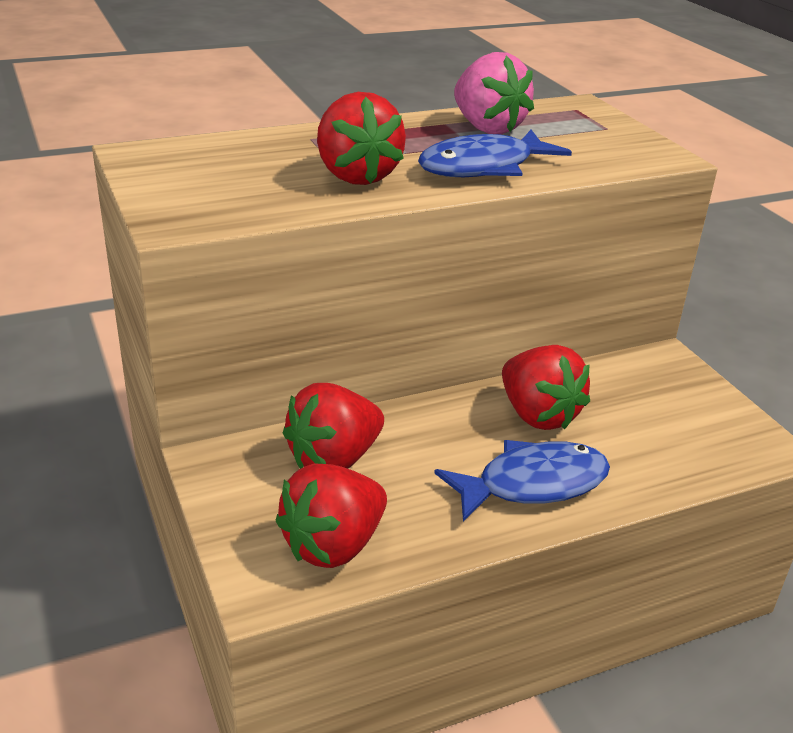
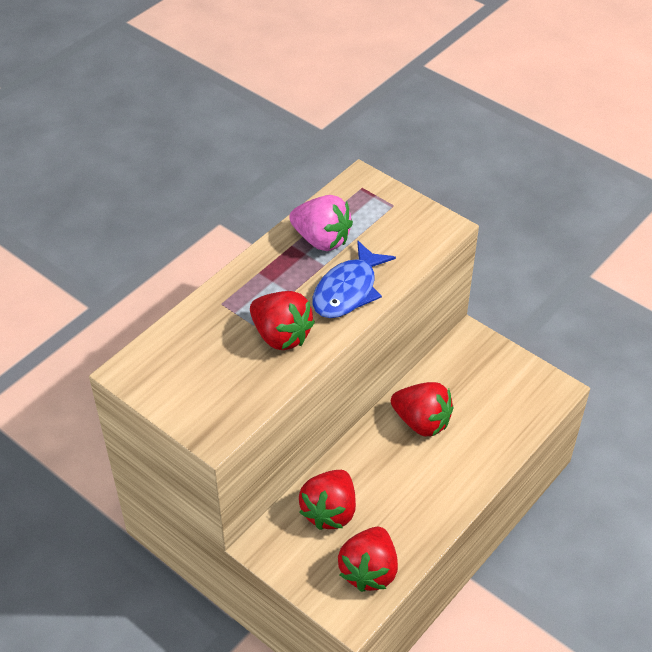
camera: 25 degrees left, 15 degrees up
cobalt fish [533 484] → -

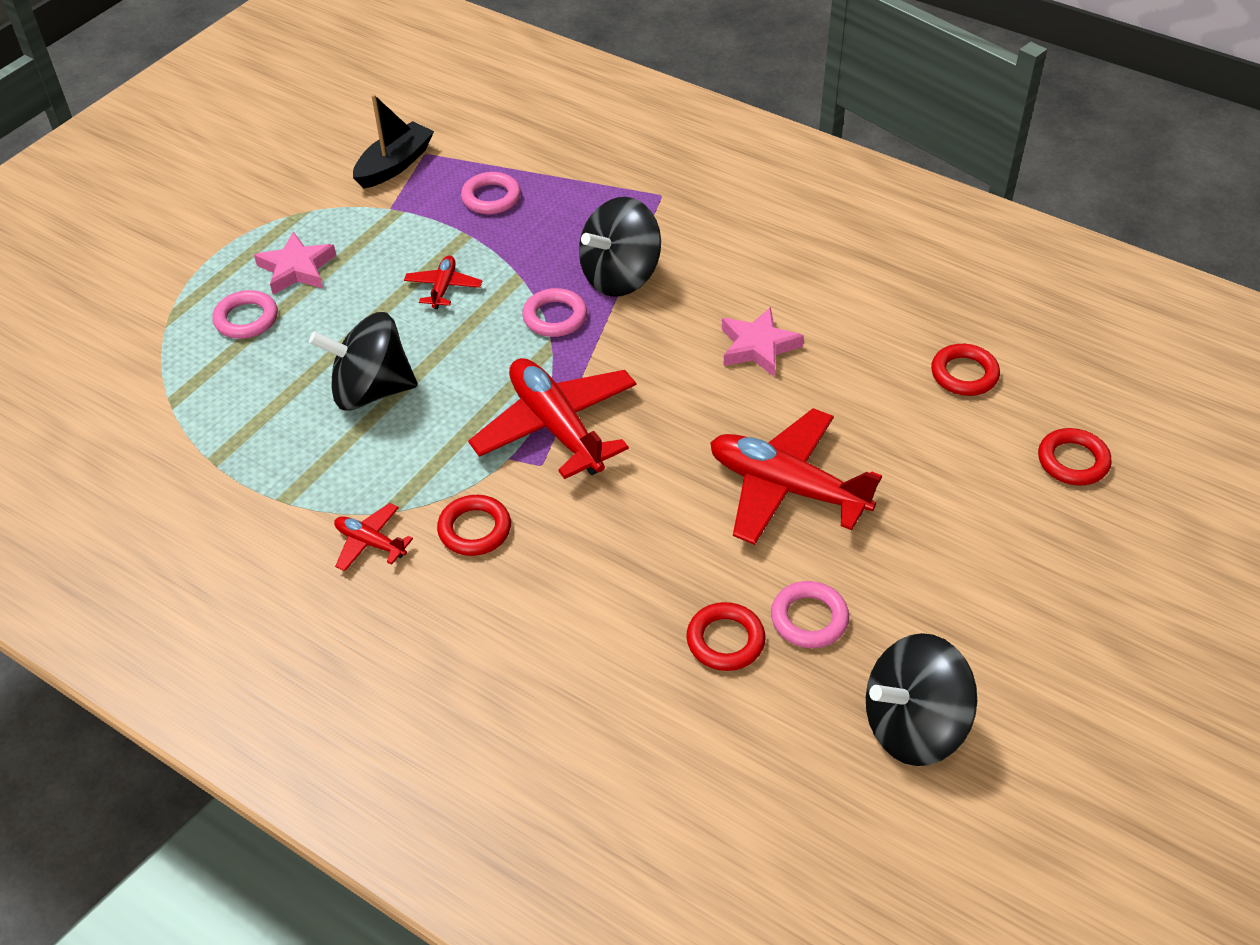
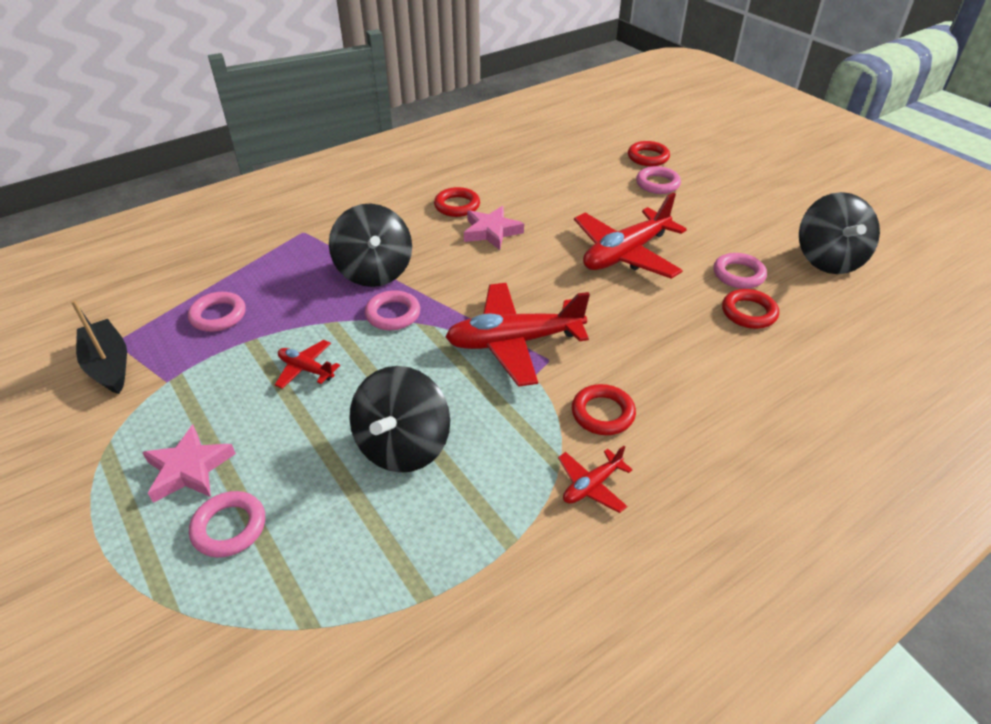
camera: 70 degrees left, 5 degrees down
scarlet hoop [964 374] → scarlet hoop [457 206], relocated
- → rose-pink hoop [657 184]

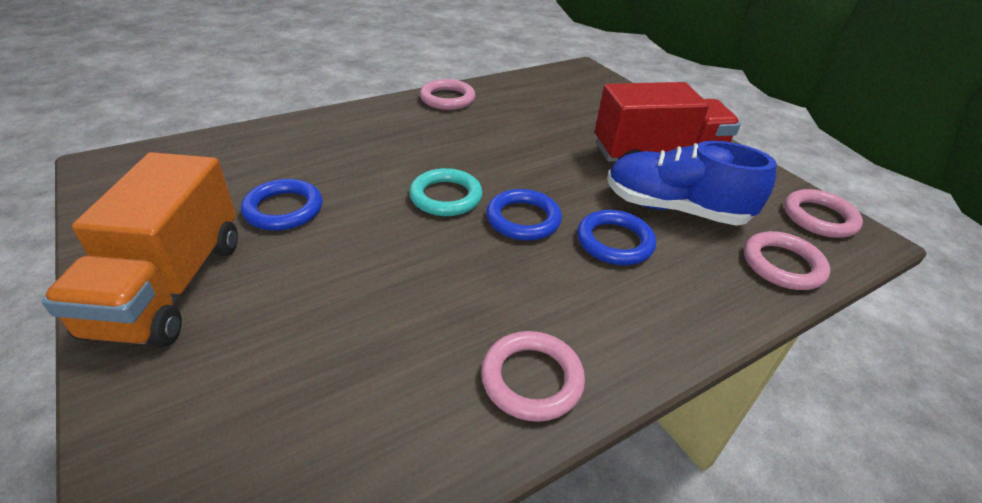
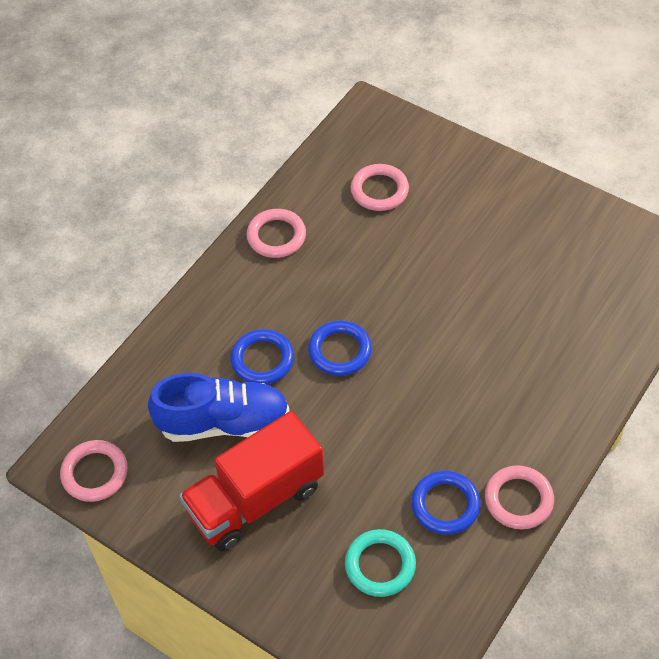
camera: 160 degrees right, 15 degrees up
orange-coloured toy truck [170 286] → -
cobalt hoop [283 209] → cobalt hoop [445 505], relocated
turquoise hoop [446 197] → turquoise hoop [380 565], relocated
rose-pink hoop [782 265] → rose-pink hoop [379 190], relocated

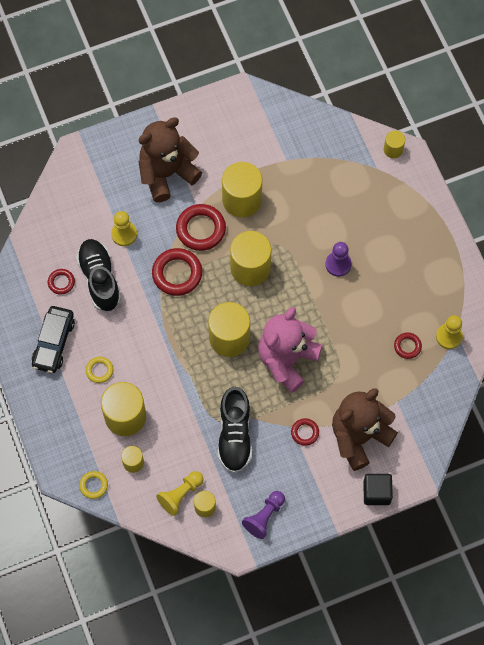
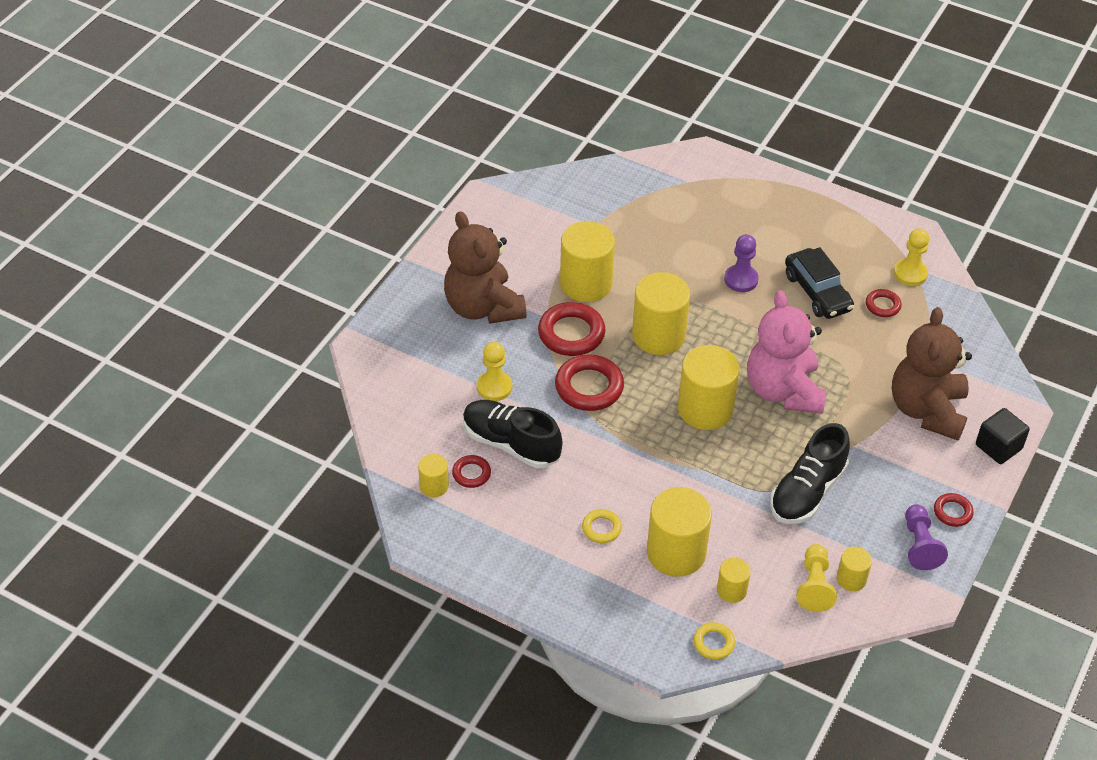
camera: 40 degrees left, 20 degrees down
ebony toy car [53 343] → ebony toy car [817 292], relocated
dark brown teddy [167 173] → dark brown teddy [483 307], 45 degrees counterclockwise
ebony sneaker [235 435] → ebony sneaker [807 492], 75 degrees clockwise
scarlet hoop [305 432] → scarlet hoop [952 512], relocated
bright yellow cylinder shape [393 149] → bright yellow cylinder shape [434 486], relocated

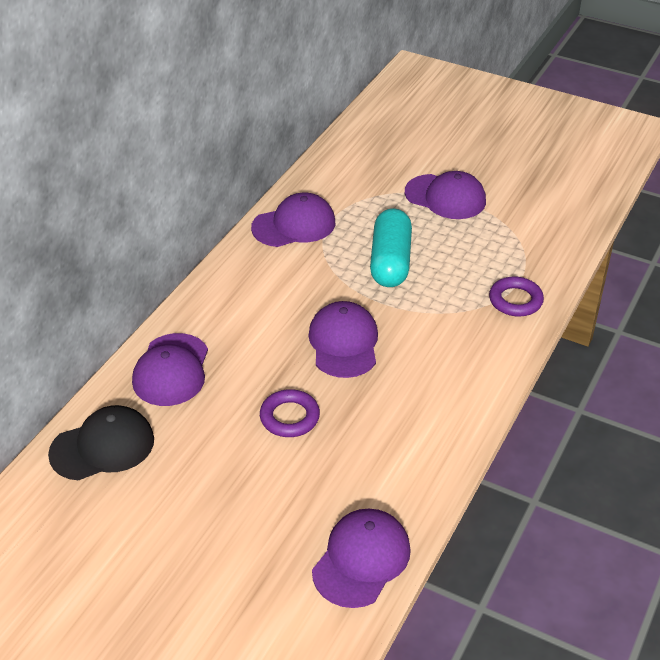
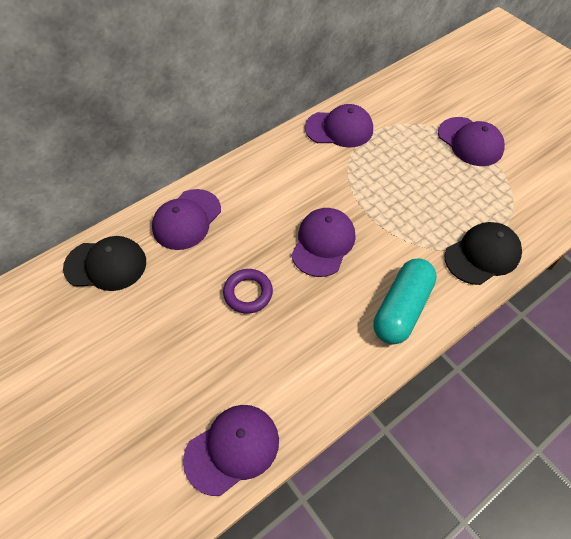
camera: 25 degrees right, 15 degrees up
turquoise pill [390 261] → turquoise pill [401 308], relocated
royal purple hoop [515 300] → ebony peaked cap [482 255]

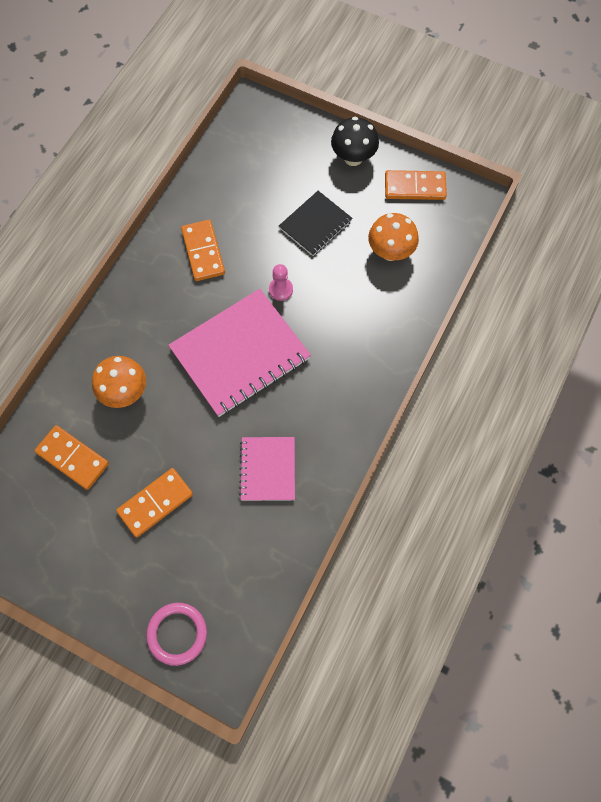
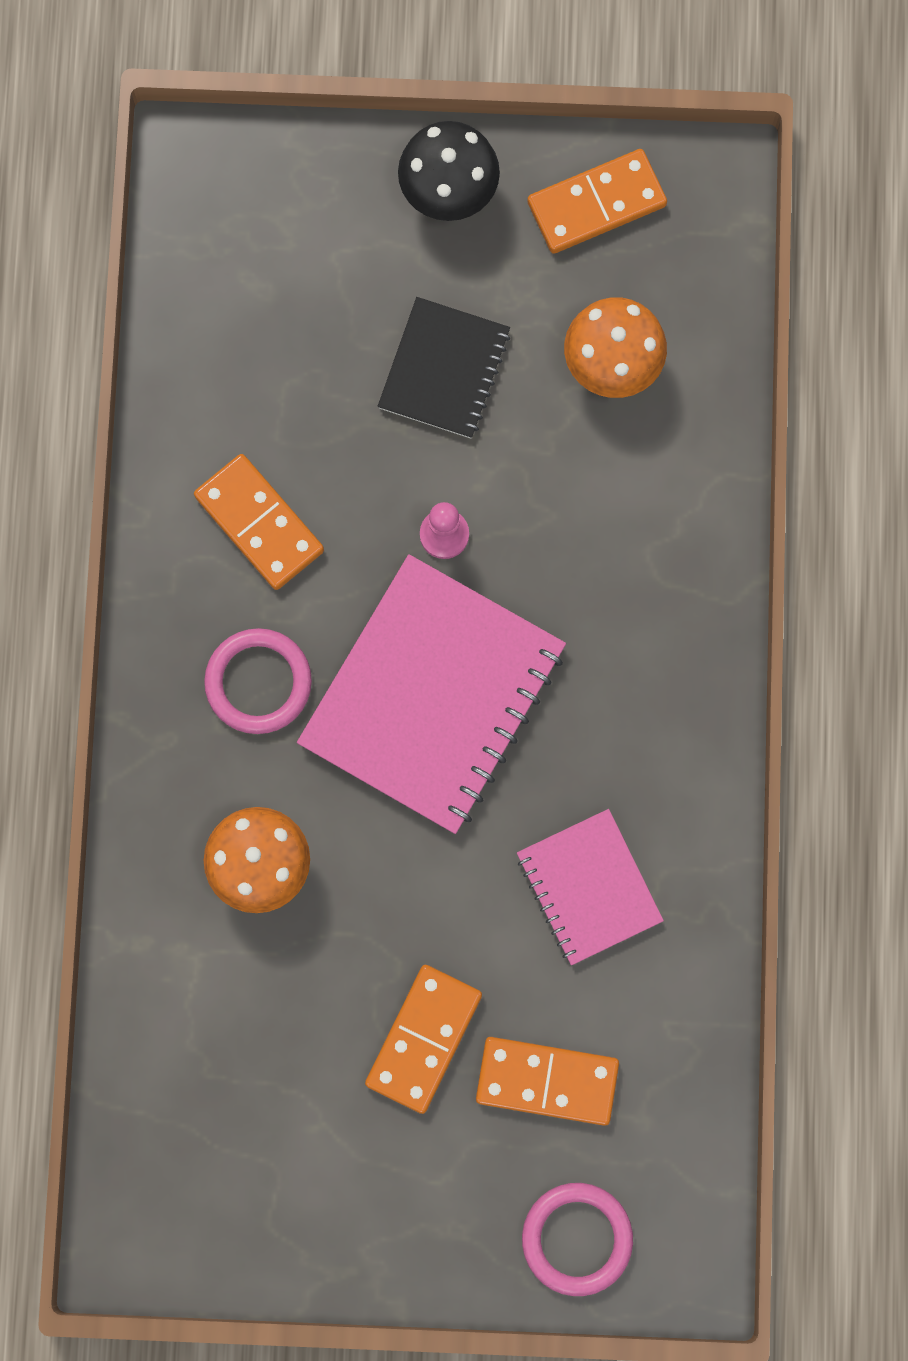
camera: 25 degrees left, 10 degrees up
orange-coloured domino piece [73 458] → orange-coloured domino piece [547 1080], relocated
- → rose-pink hoop [258 682]

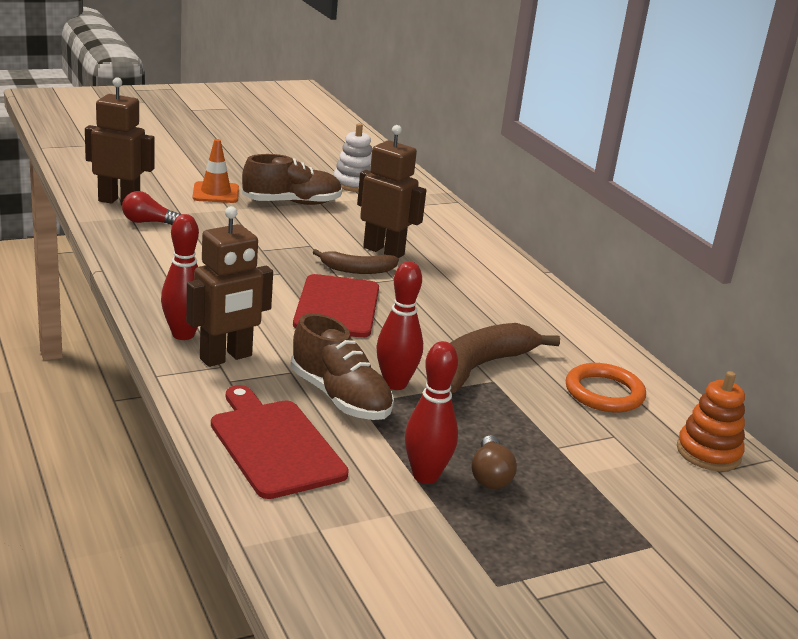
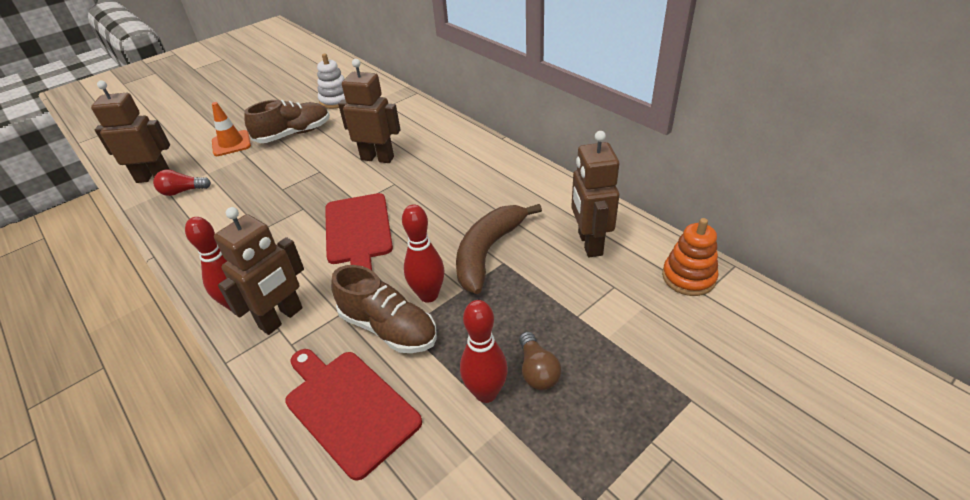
camera: 10 degrees left, 15 degrees up
dark brown banana fruit [357 270] → -
orange-coloured hoop [604 393] → dark brown toy robot [589 243]

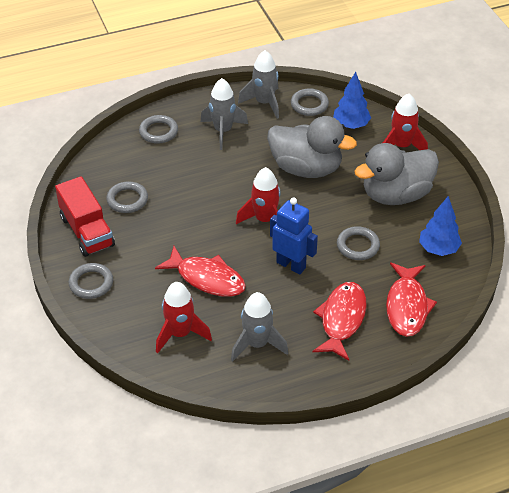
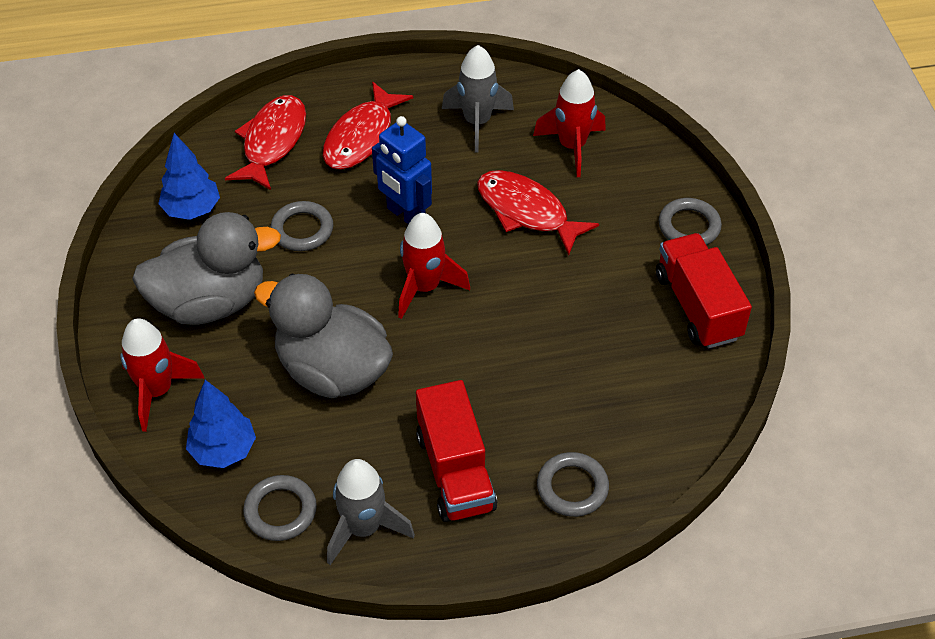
camera: 170 degrees left, 5 degrees up
grey hoop [127 200] → -
grey rocket [223 131] → scarlet toy truck [455 471]

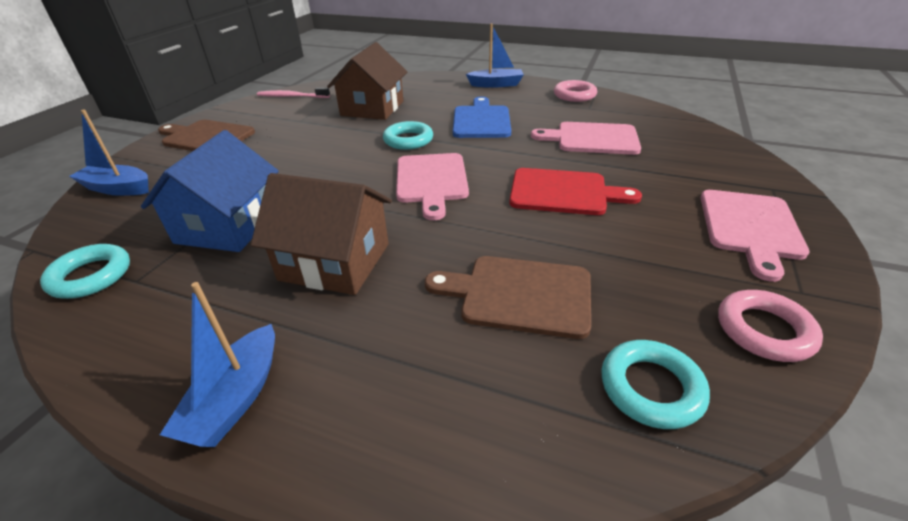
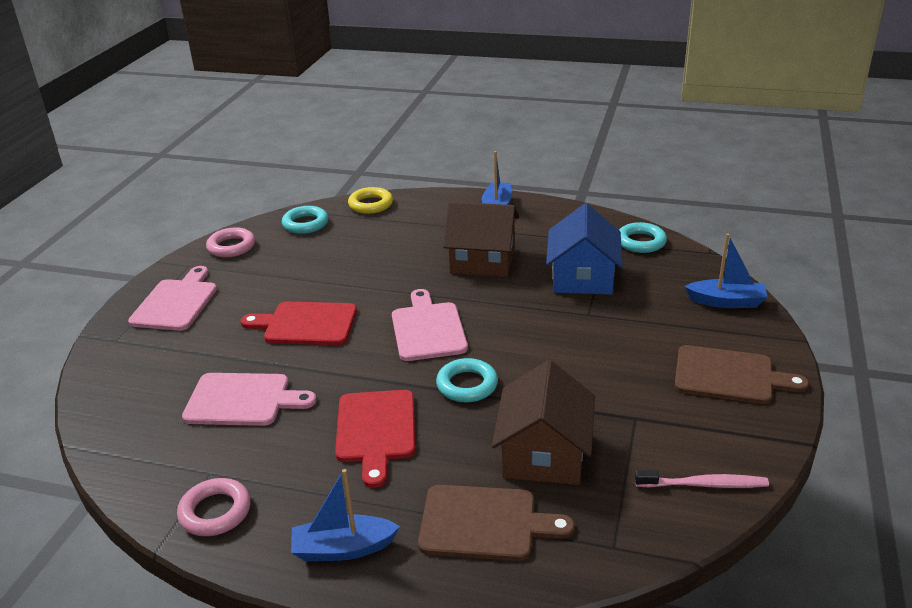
camera: 175 degrees right, 5 degrees down
dark brown cutting board [519 295] → dark brown cutting board [484 523], relocated
cobalt cutting board [481 120] → scarlet cutting board [376 430]
- → bright yellow hoop [370 204]

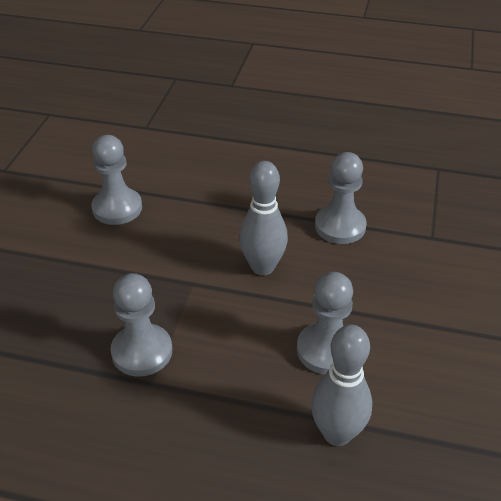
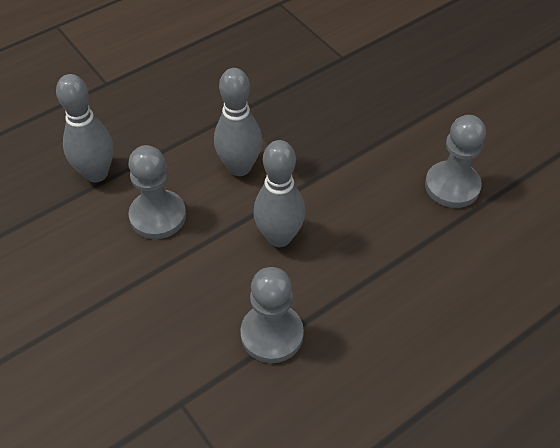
camera: 130 degrees right, 10 degrees up
grey pawn [142 352] → -
- → grey bowling pin [239 167]

